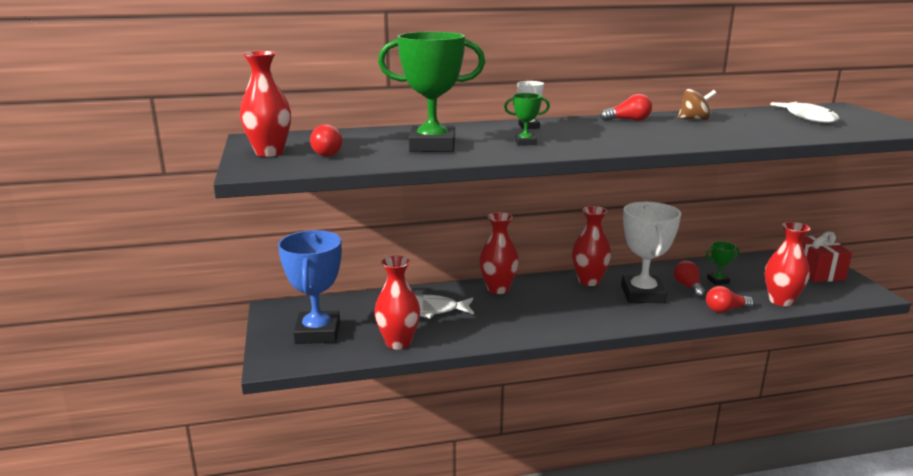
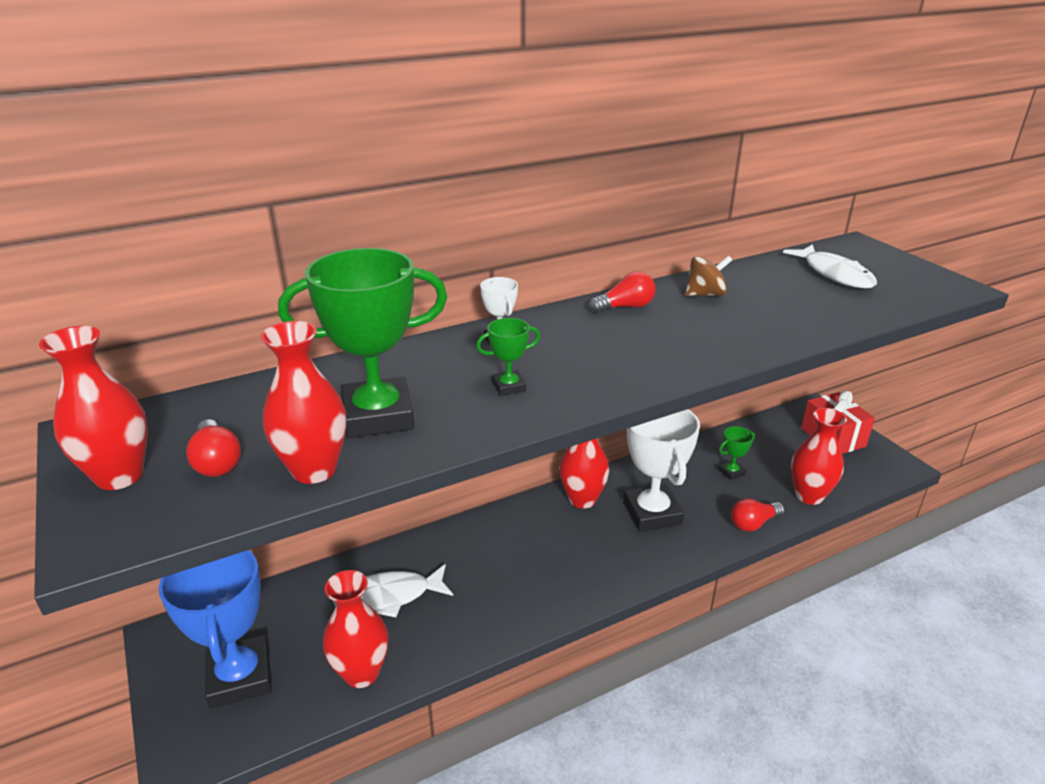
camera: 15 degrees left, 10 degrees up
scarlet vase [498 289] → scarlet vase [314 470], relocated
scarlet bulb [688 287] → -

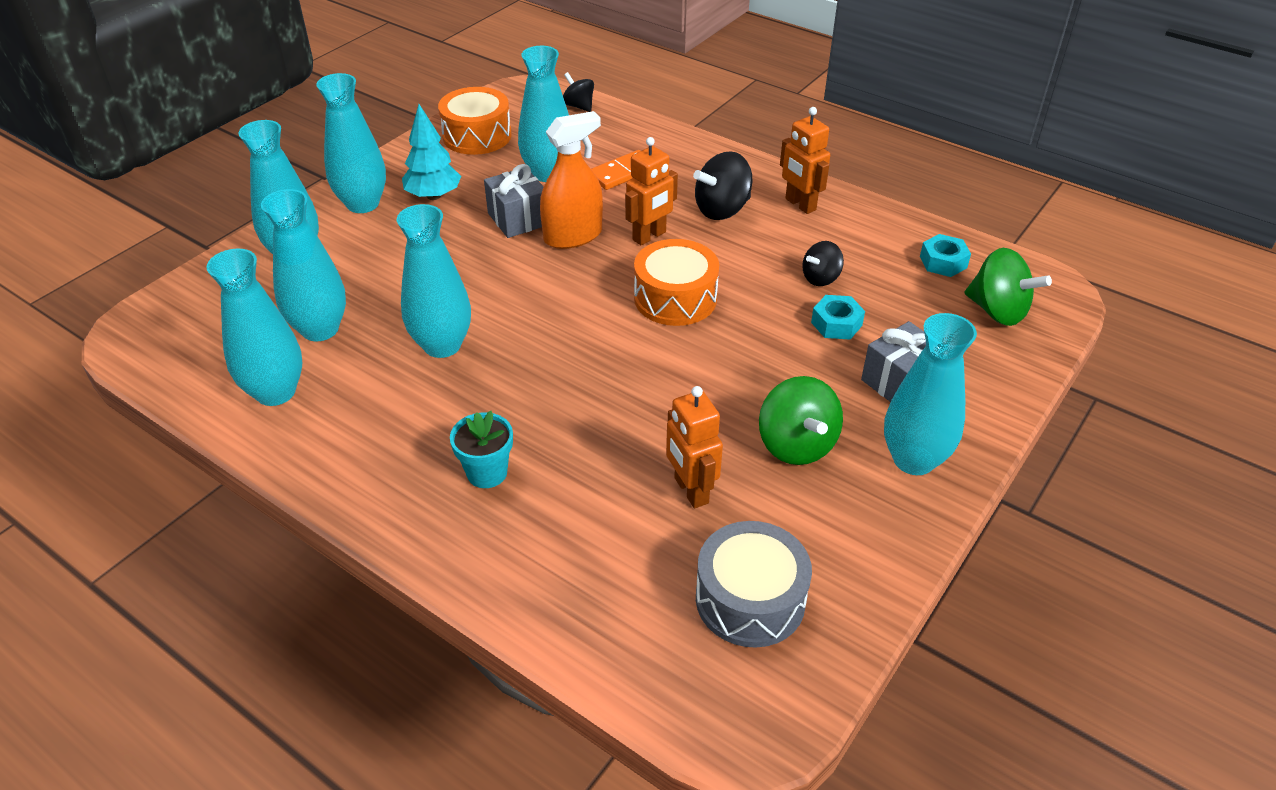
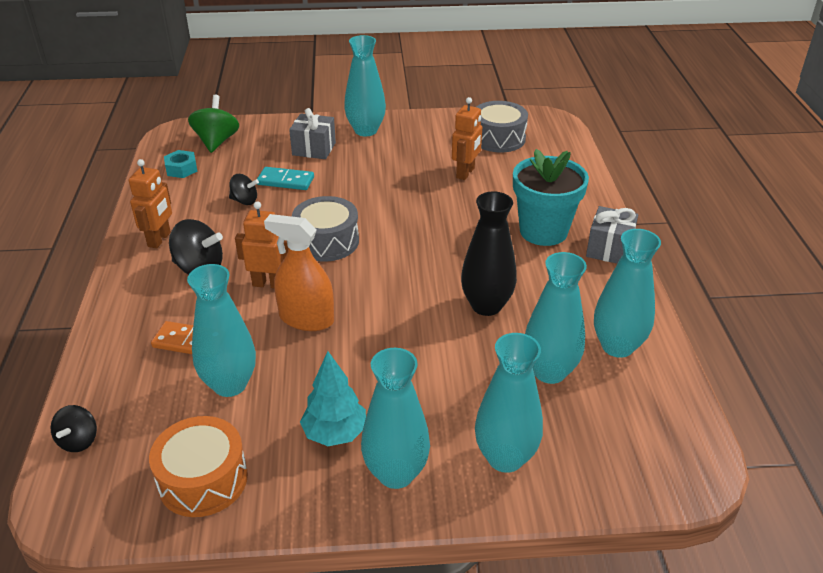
camera: 130 degrees left, 5 degrees down
turquoise vase [442 345] → ebony vase [486 306]
turquoise plant pot [487 473] → turquoise plant pot [543 231], x1.84
grey gift [518 219] → grey gift [609 249], relocated
orange-coloured snare drum [675 298] → grey snare drum [327 241]
leaf-green spinning top [796 445] → -
turquoise hex nut [836 324] → turquoise domino piece [285 181]

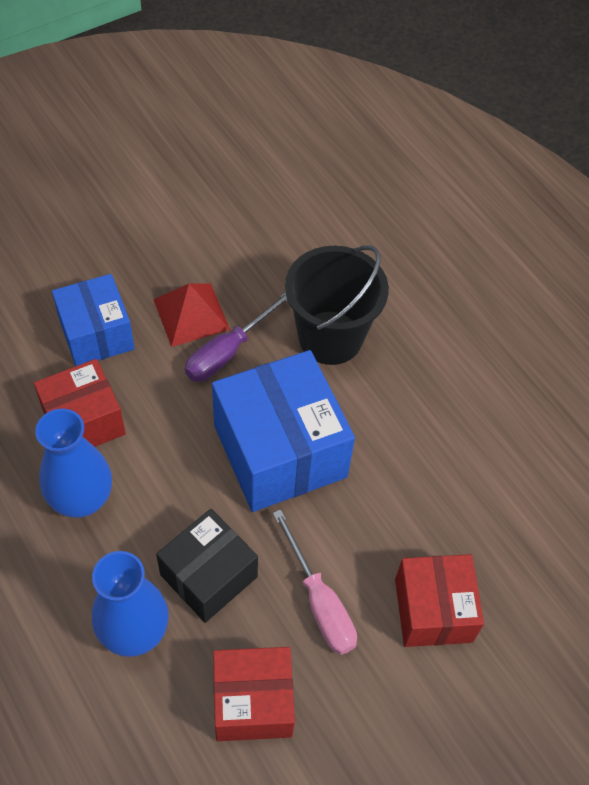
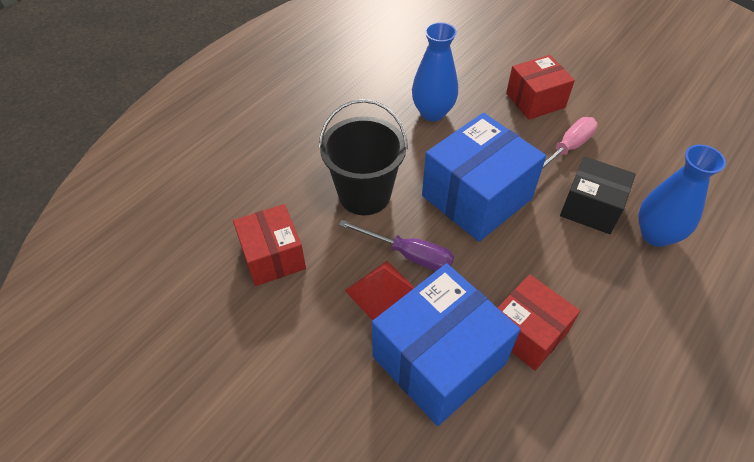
camera: 105 degrees left, 5 degrees down
cobalt vase [82 499] → cobalt vase [432 112], relocated
cobalt package [96 334] → cobalt package [438 360], x1.60
scarlet package [253 702] → scarlet package [273 257], relocated

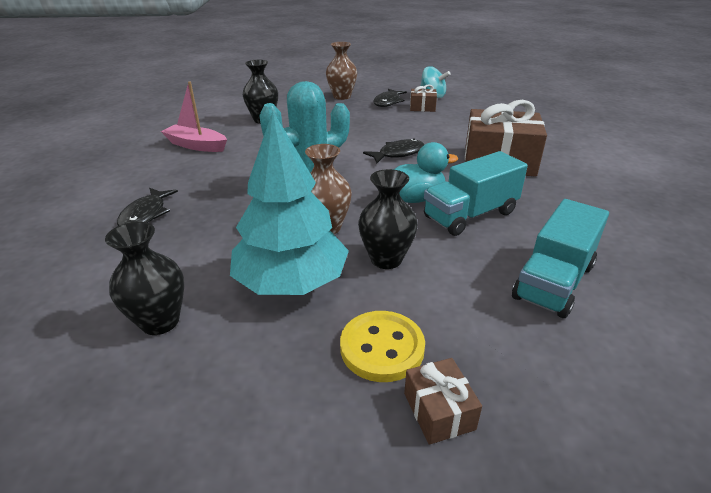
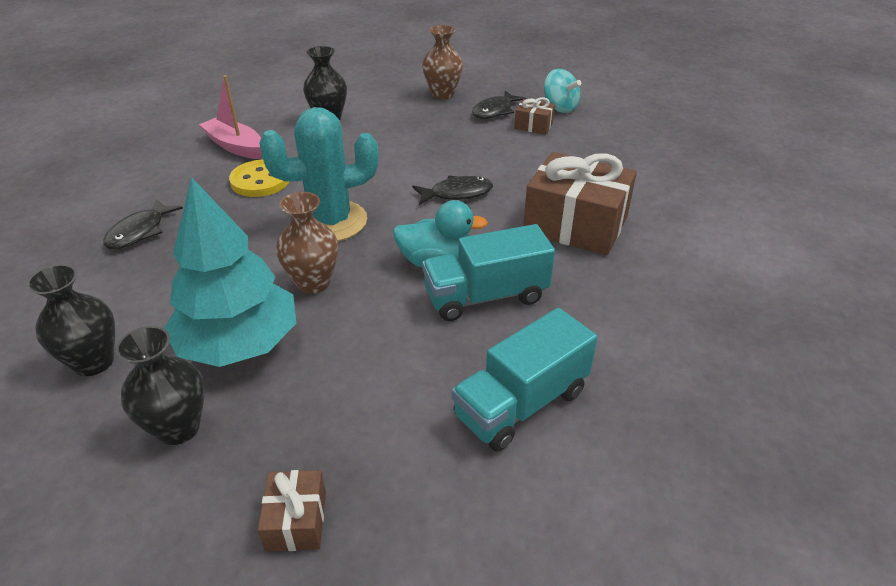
camera: 15 degrees right, 5 degrees up
bright yellow button [382 348] → bright yellow button [260 181], relocated
ebony vase [386 259] → ebony vase [178 428], relocated

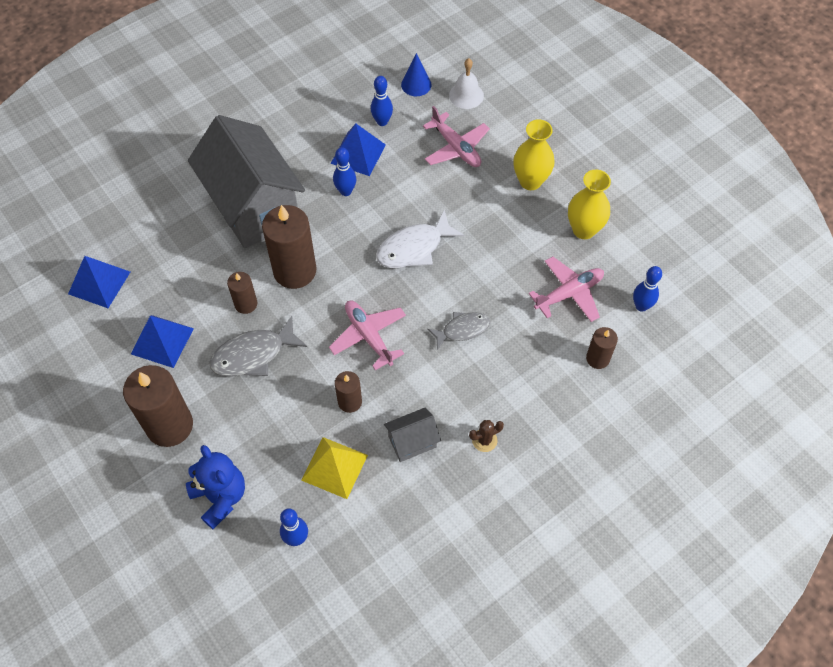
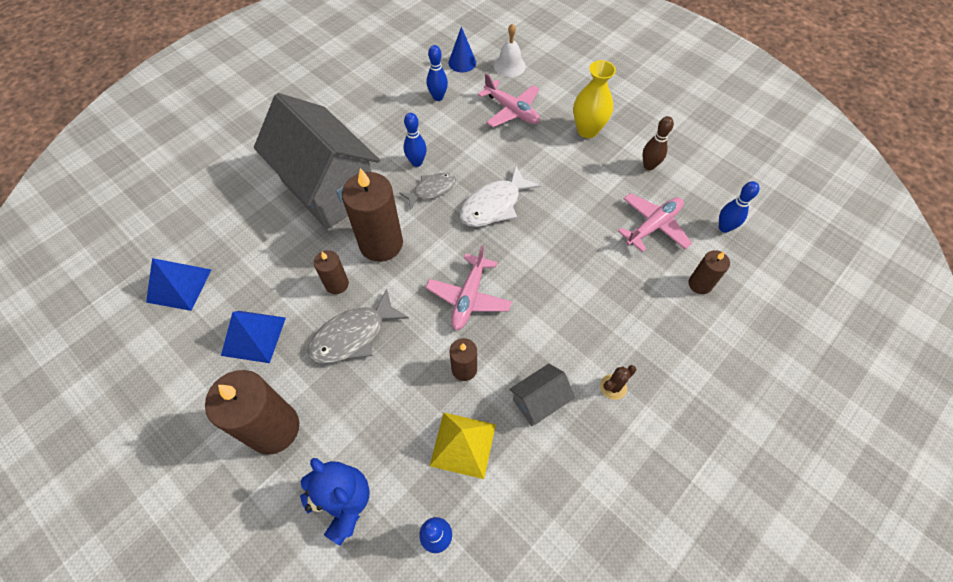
camera: 10 degrees left, 0 degrees up
rose-pink aeroplane [368 336] → rose-pink aeroplane [469 297], 120 degrees counterclockwise
cobalt pyramid [358 154] → -
grey fish [462 329] → grey fish [432 190], relocated
bright yellow vase [584 230] → dark brown bowling pin [649 166]

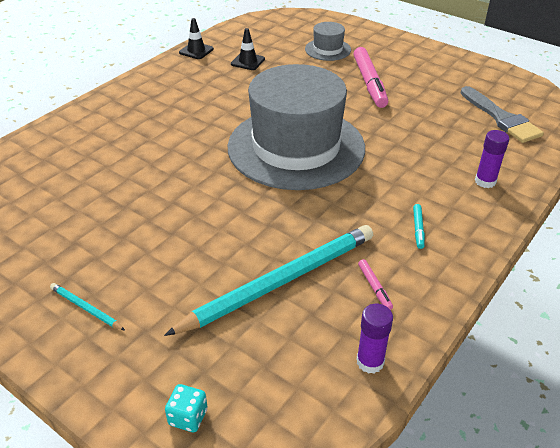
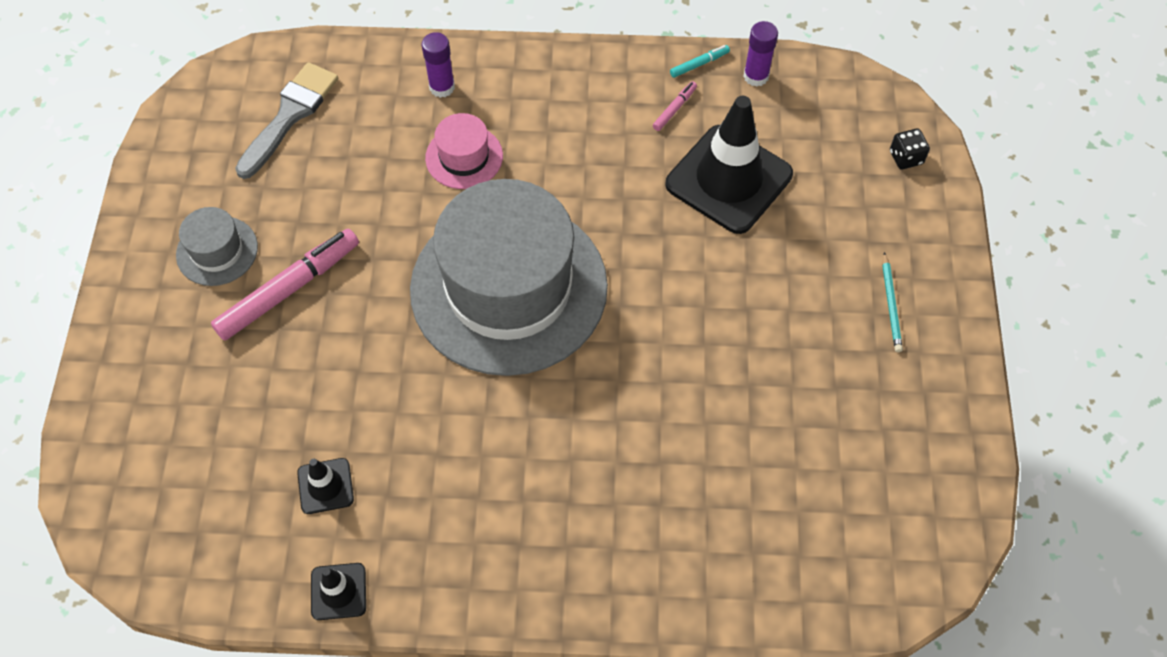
camera: 125 degrees left, 20 degrees up
turquoise lead pencil [280 281] → ebony road cone [728 179]
turquoise game die [188 417] → ebony game die [906 157]
grey hat [328 49] → grey hat [217 251], relocated
turquoise marker pen [418 229] → turquoise marker pen [699 64], relocated
- → rose-pink hat [464 157]

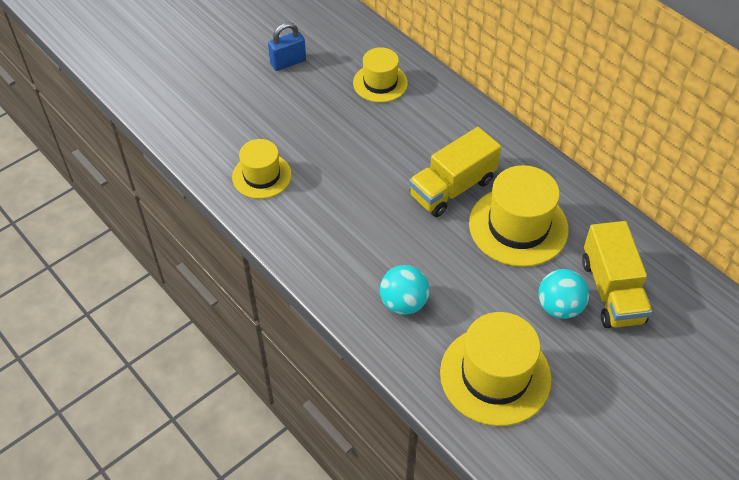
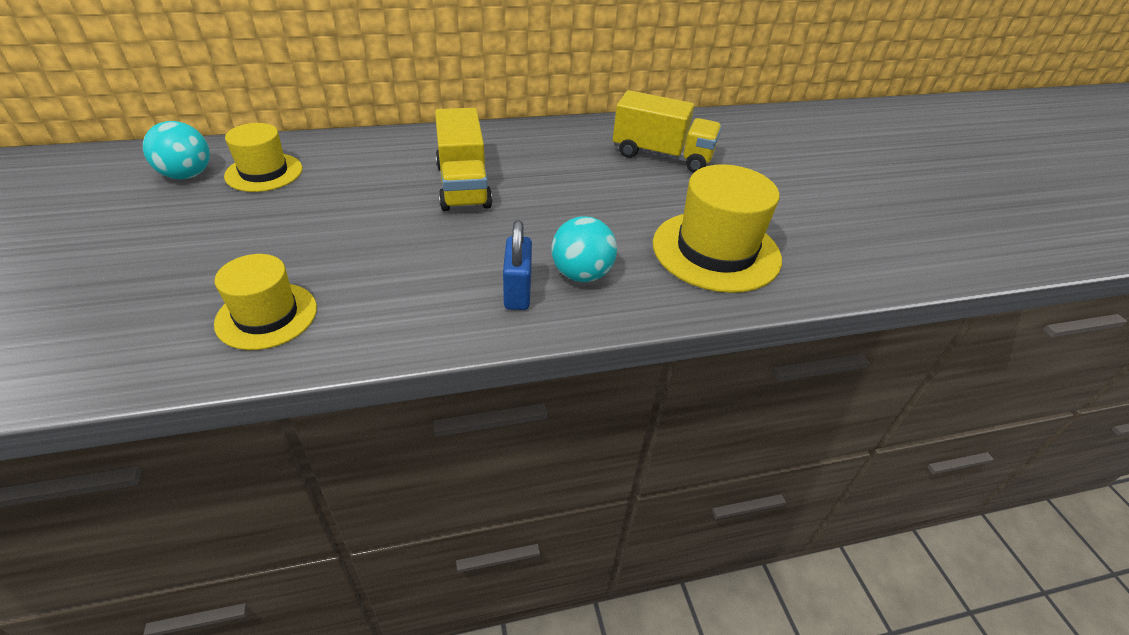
camera: 65 degrees left, 10 degrees down
cobalt small lock [288 62] → cobalt small lock [517 292], relocated
bright yellow hat [518 226] → -
turquoise play ball [559 307] → turquoise play ball [187 175], relocated

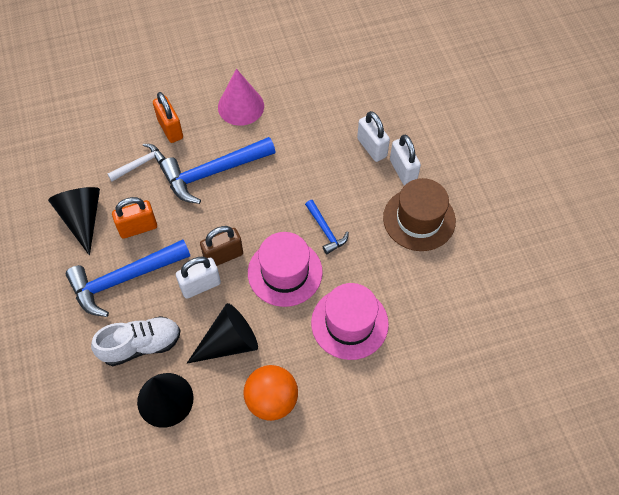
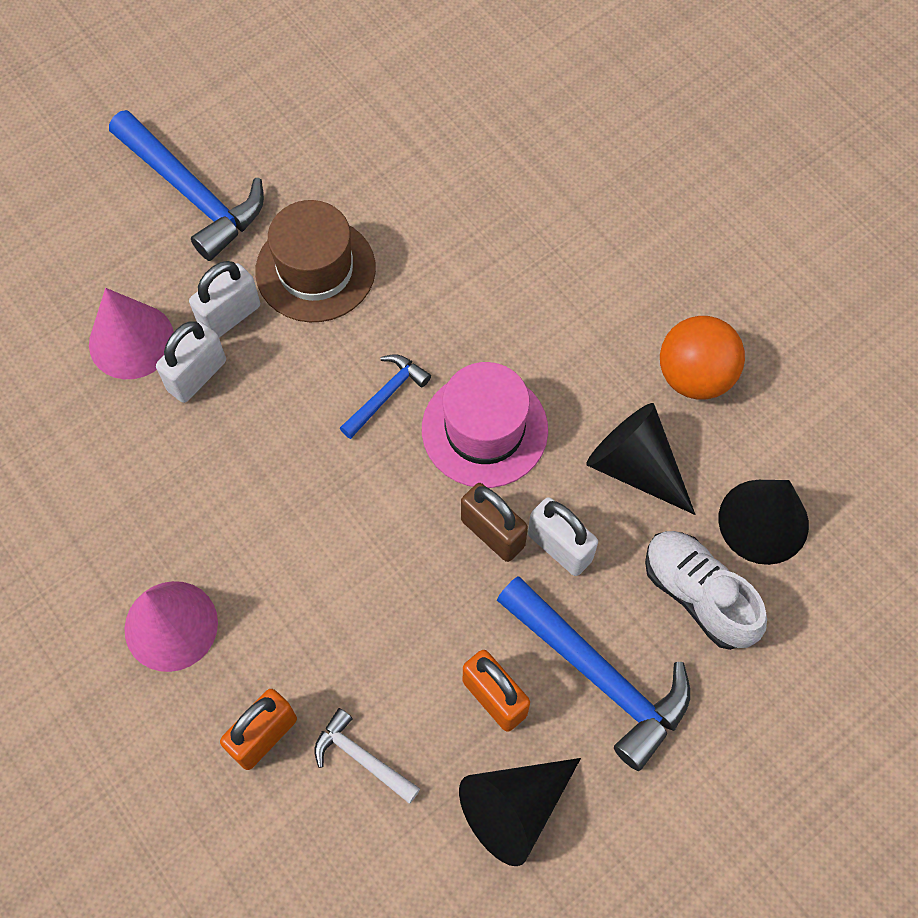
camera: 110 degrees left, 5 degrees up
cobalt hammer [213 173] → cobalt hammer [192 194], relocated
rose-pink hat [349 323] → -
- → rose-pink cone [131 341]

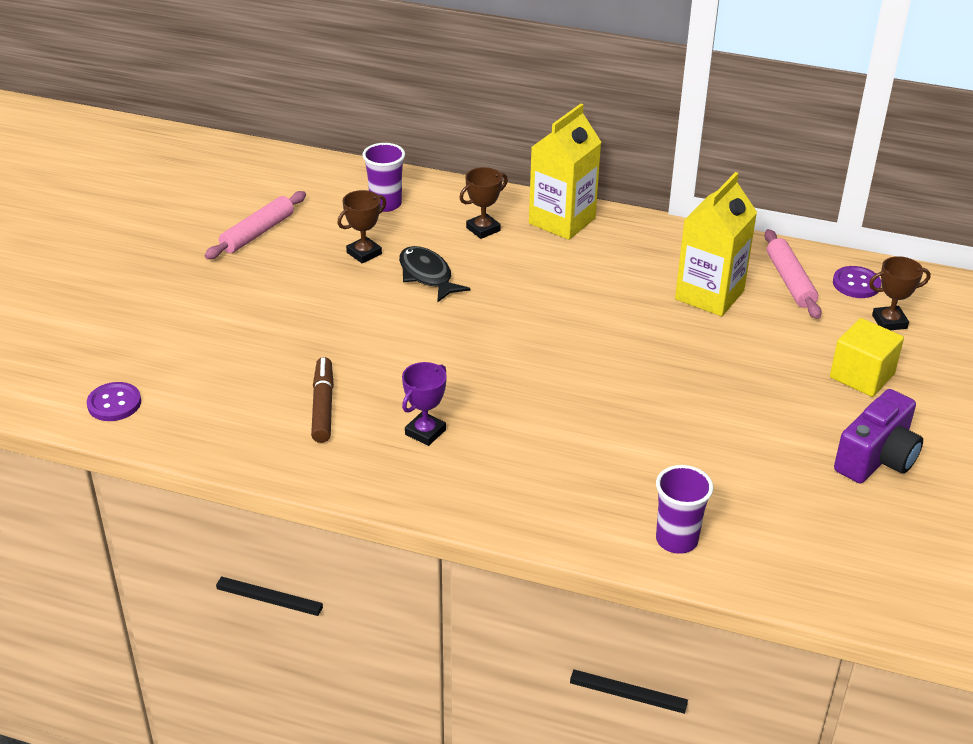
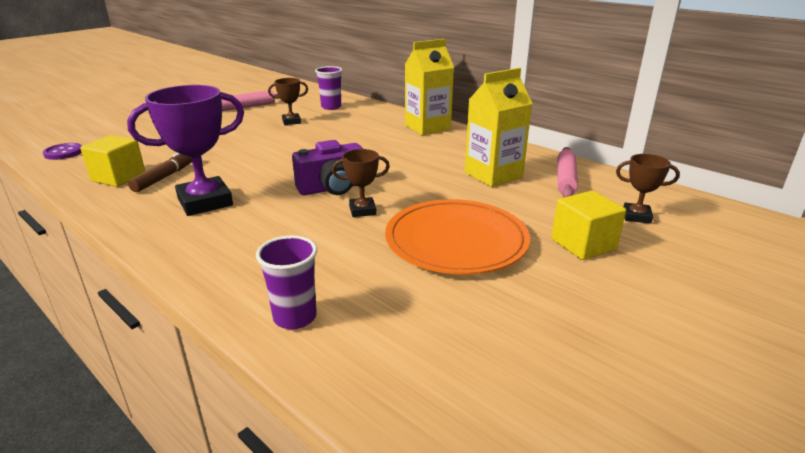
camera: 25 degrees right, 10 degrees down
ebony fish [427 275] → -
royal purple prize cup [425 432] → royal purple prize cup [205 202], x1.91
dark brown prize cup [483 229] → dark brown prize cup [362 210], relocated
royal purple button [856 284] → -
royal purple camera [877 458] → royal purple camera [332 188], relocated
- → bright yellow solid cube [118 177]
- → orange-coloured plate [456 241]

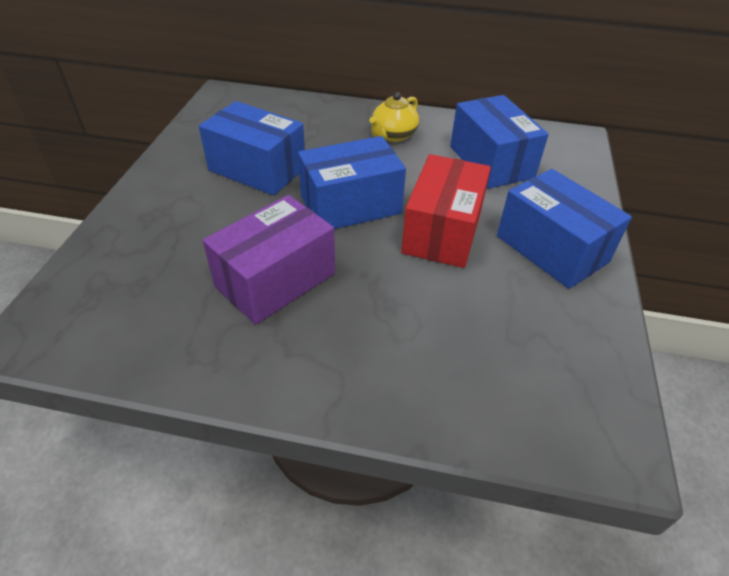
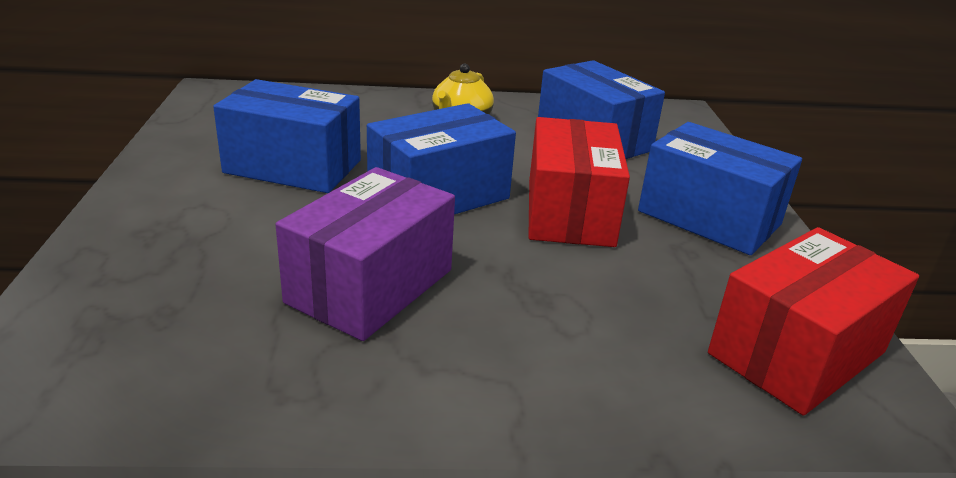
camera: 15 degrees left, 15 degrees down
- → scarlet package [796 353]

